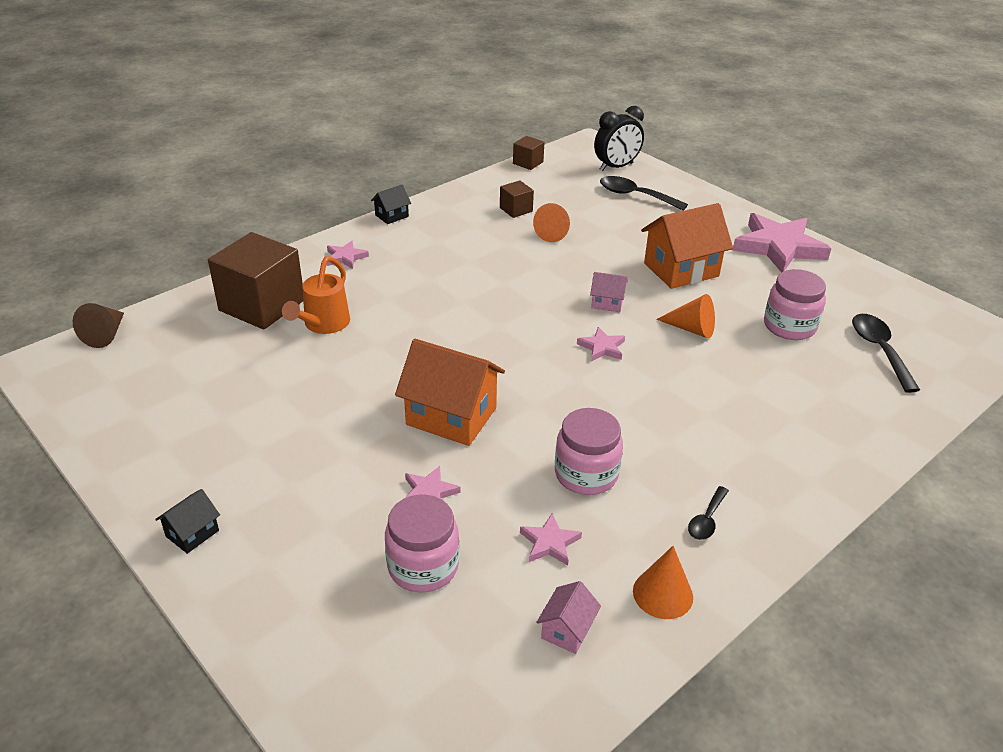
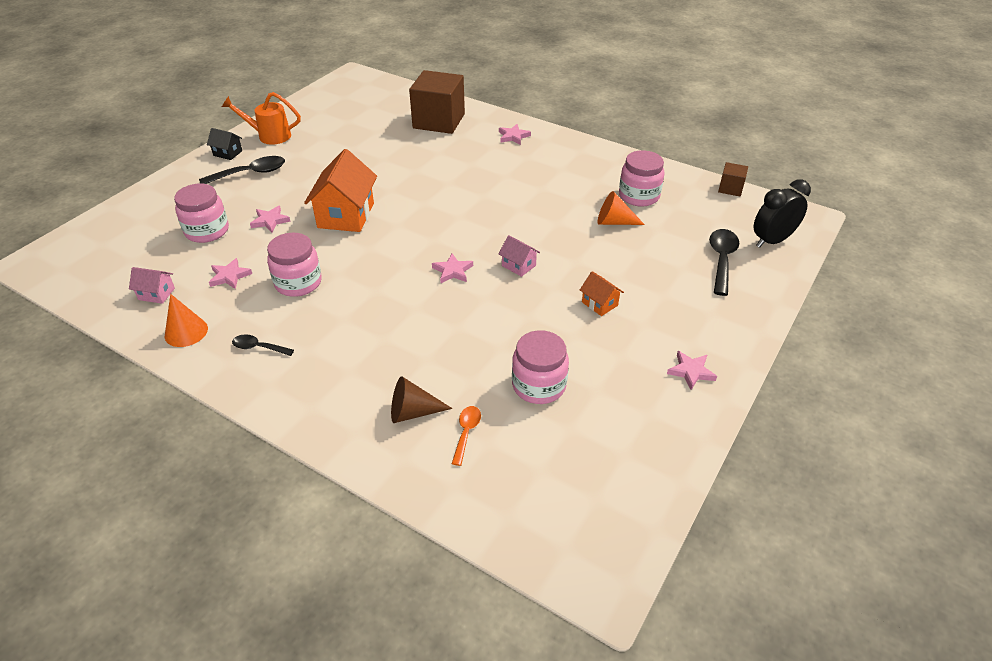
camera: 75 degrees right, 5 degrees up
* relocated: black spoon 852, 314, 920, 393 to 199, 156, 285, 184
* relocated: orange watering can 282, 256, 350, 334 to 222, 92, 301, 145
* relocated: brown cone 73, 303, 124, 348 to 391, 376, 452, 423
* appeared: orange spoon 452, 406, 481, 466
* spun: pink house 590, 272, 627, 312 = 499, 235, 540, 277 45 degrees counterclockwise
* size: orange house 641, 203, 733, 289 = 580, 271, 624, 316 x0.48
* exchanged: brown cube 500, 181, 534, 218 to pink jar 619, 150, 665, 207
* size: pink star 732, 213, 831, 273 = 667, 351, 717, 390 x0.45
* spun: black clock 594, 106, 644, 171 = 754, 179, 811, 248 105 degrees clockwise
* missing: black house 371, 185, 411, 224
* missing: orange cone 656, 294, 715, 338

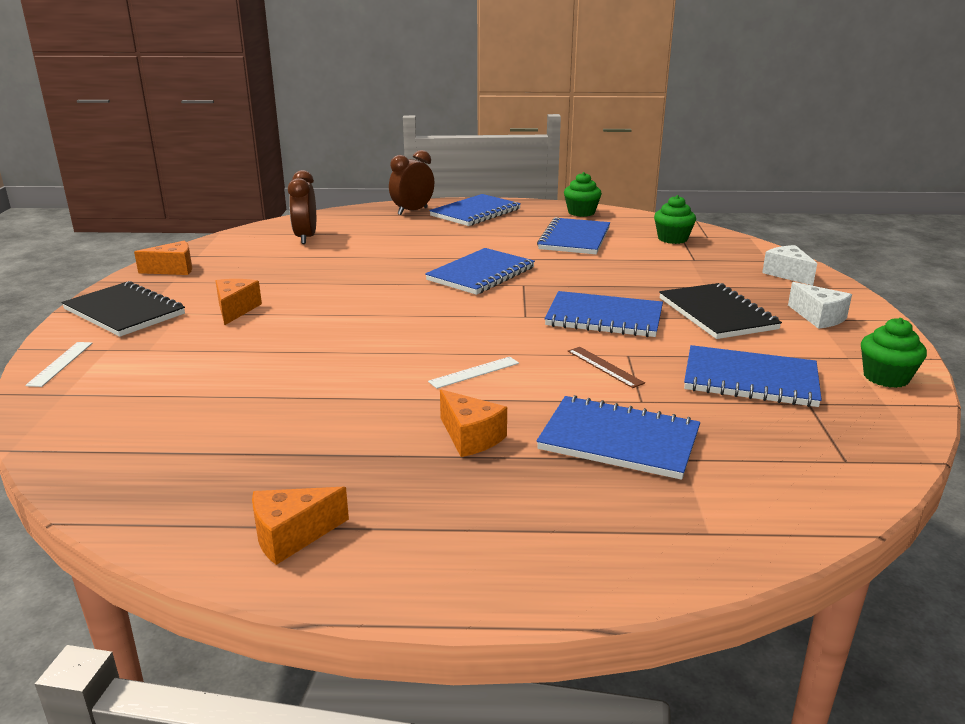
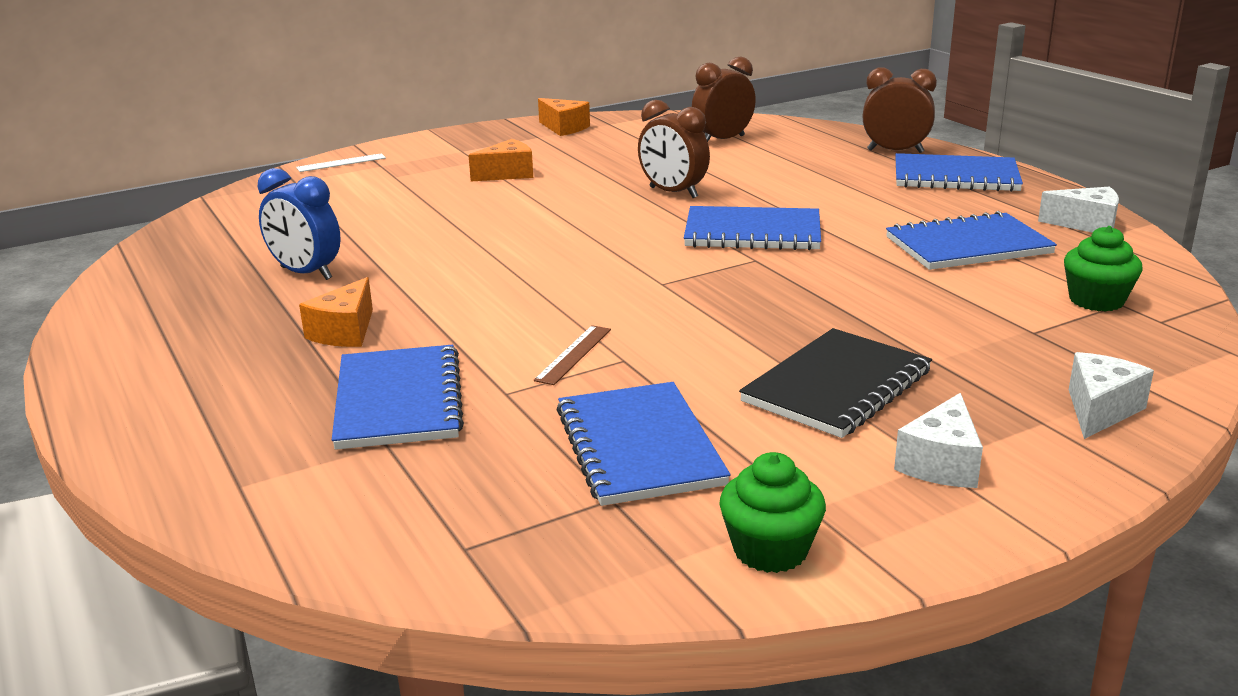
camera: 60 degrees right, 0 degrees up
* appeared: blue clock 257, 168, 341, 280
* appeared: brown clock 638, 100, 710, 198
* exchanged: green cupcake 564, 172, 602, 217 to white cheese 1038, 187, 1119, 233
* missing: black notebook 61, 281, 185, 337
* missing: orange cheese 252, 487, 349, 565
* missing: white ruler 428, 357, 519, 389
* missing: blue notebook 545, 291, 663, 337

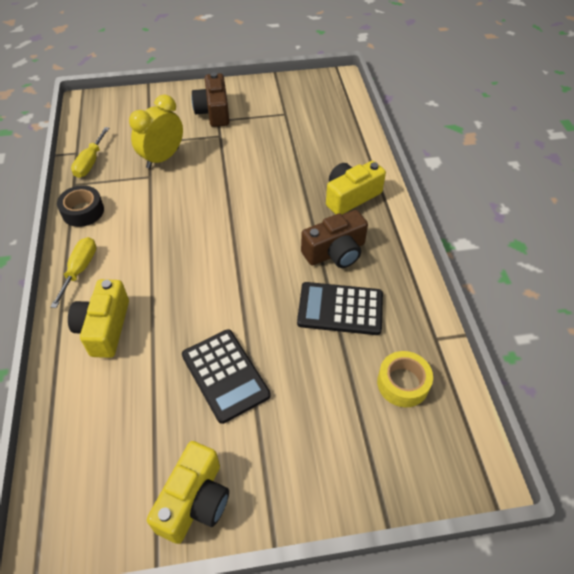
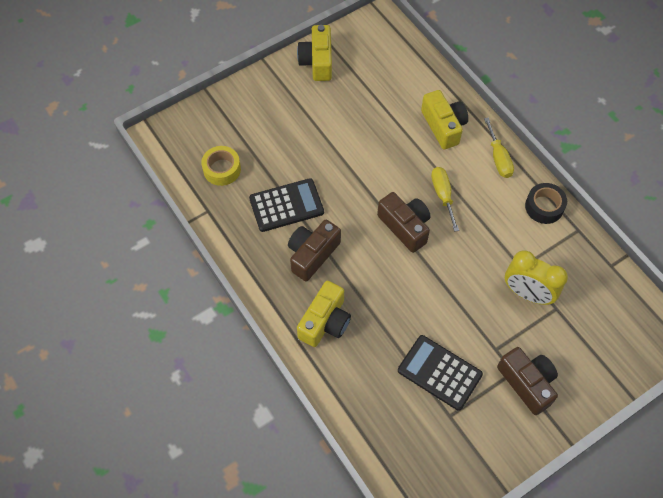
camera: 155 degrees right, 10 degrees up
* appeared: brown camera 377, 192, 431, 253
* relocated: black calculator 182, 329, 270, 424 to 398, 335, 483, 411
* relocated: yellow screwdriver 71, 127, 109, 178 to 431, 167, 459, 232
* spun: yellow clock 129, 95, 183, 169 = 505, 250, 568, 305 105 degrees clockwise

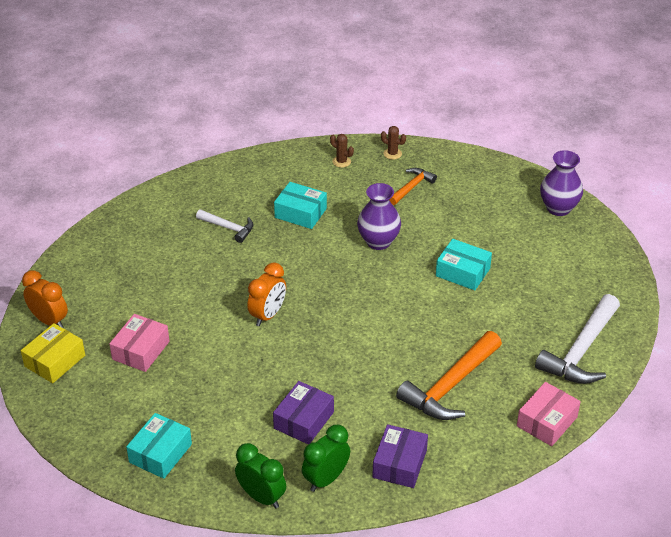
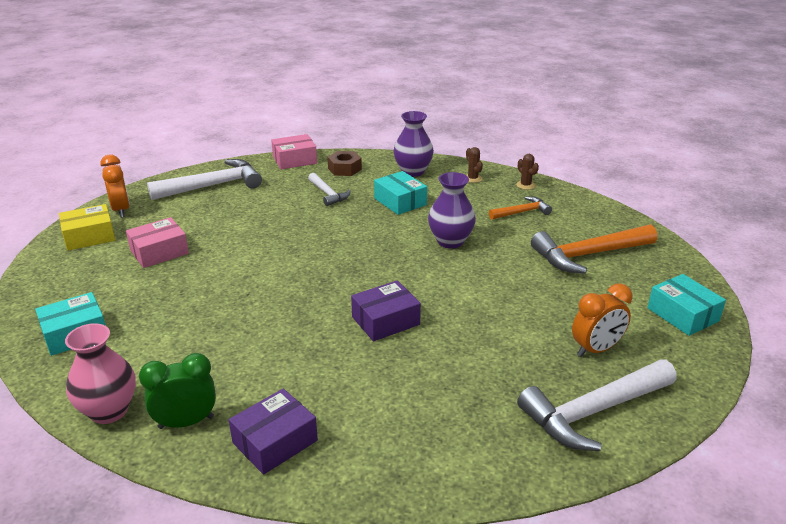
camera: 30 degrees right, 10 degrees down
* exchanged: green clock 235, 443, 286, 508 to pink vase 65, 323, 136, 424
* appeared: white hammer 147, 159, 262, 200
* relocated: pink box 517, 382, 581, 446 to 271, 134, 317, 169
* appeared: brown nut 327, 151, 362, 176
* relocated: purple box 273, 381, 334, 444 to 351, 280, 421, 341
* relocated: purple vase 540, 150, 583, 216 to 393, 111, 434, 177
* relocated: orange hammer 396, 331, 502, 420 to 531, 224, 657, 274
* relocated: orange clock 247, 262, 286, 326 to 572, 283, 632, 357
* relocated: turquoise box 436, 239, 492, 290 to 647, 274, 726, 336

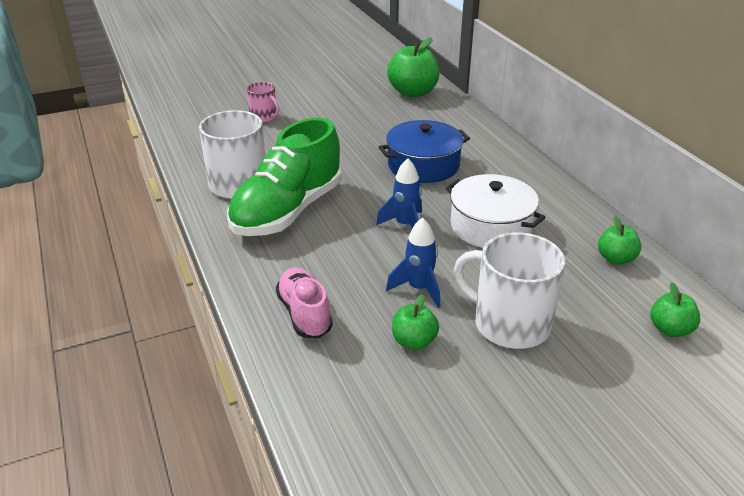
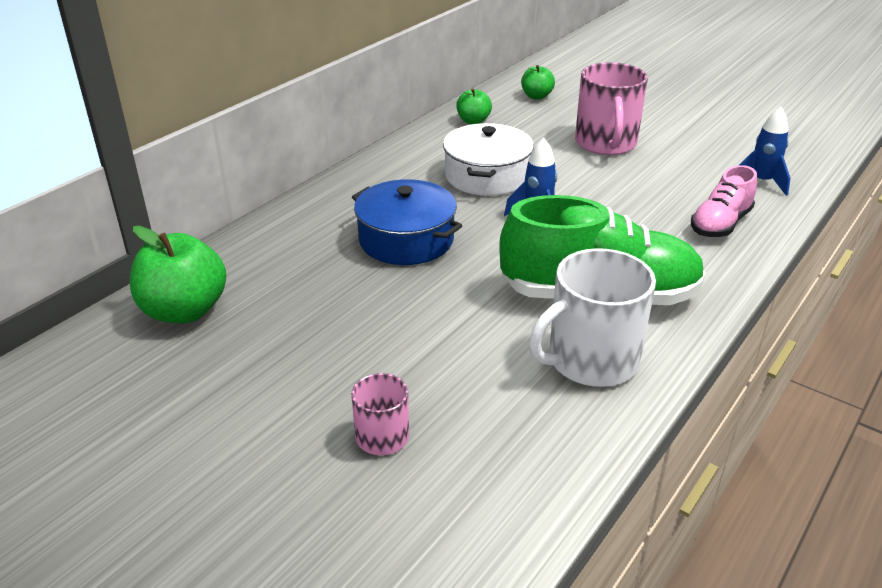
camera: 120 degrees left, 0 degrees up
* colour: white mug 454, 232, 565, 349 to pink mug 575, 62, 648, 155
* relocated: blue rocket 386, 218, 440, 308 to 739, 107, 791, 196
* missing: green apple 392, 294, 439, 350

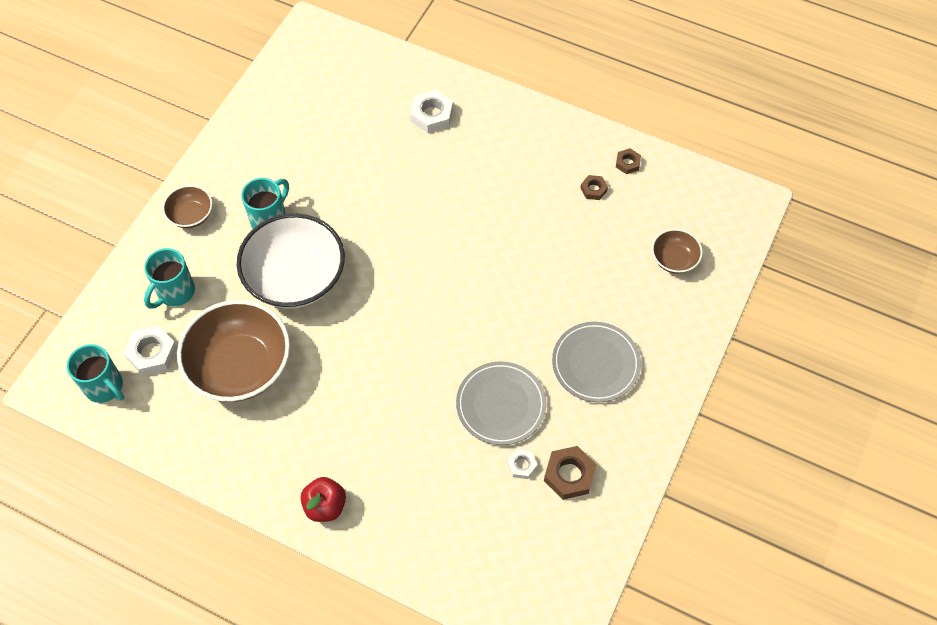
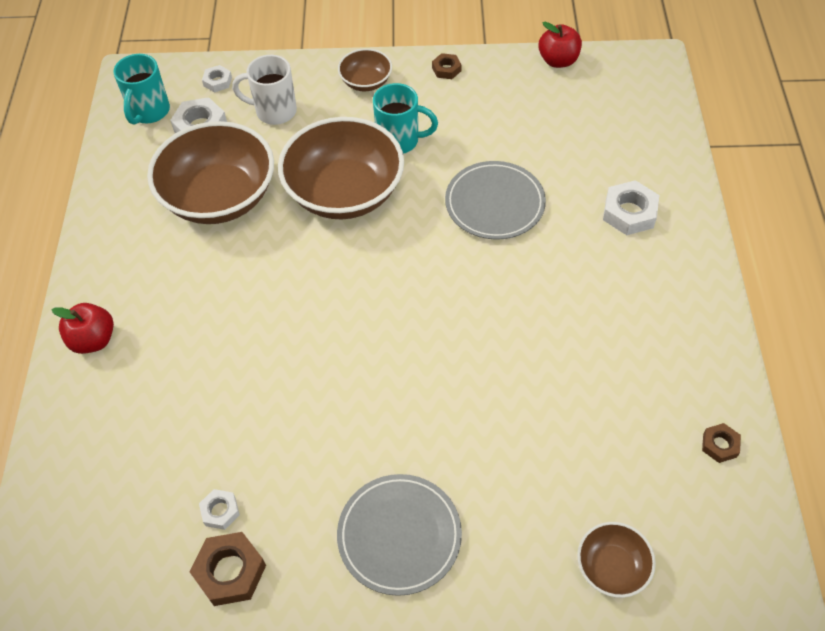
camera: 65 degrees right, 5 degrees down
* appeared: white nut 202, 65, 232, 92
* colour: turquoise mug 144, 248, 195, 309 to white mug 232, 55, 297, 125
* colour: white bowl 237, 213, 345, 309 to brown bowl 278, 117, 404, 219
* relocated: brown nut 580, 175, 608, 200 to 432, 53, 462, 79
* relocated: grey plate 456, 362, 546, 445 to 445, 161, 546, 240
* appeared: red apple 538, 22, 582, 68

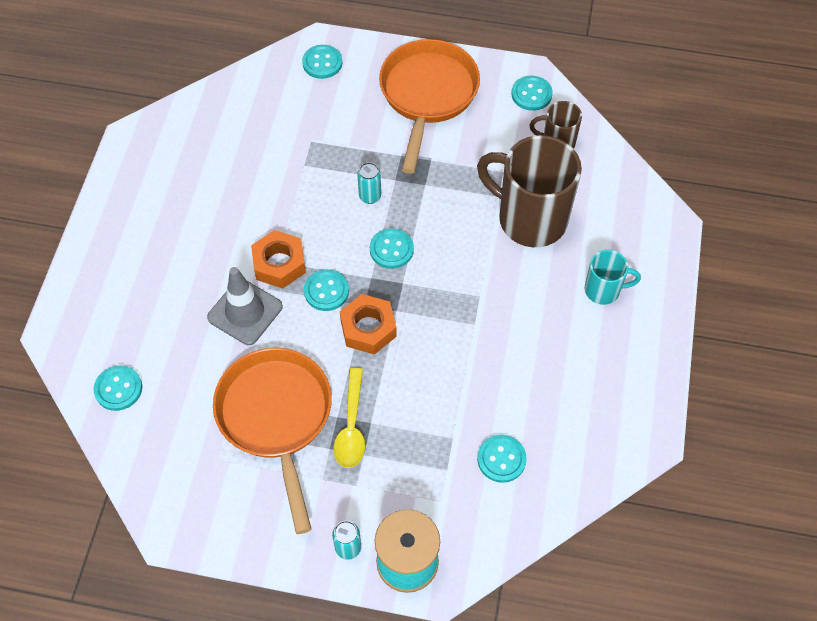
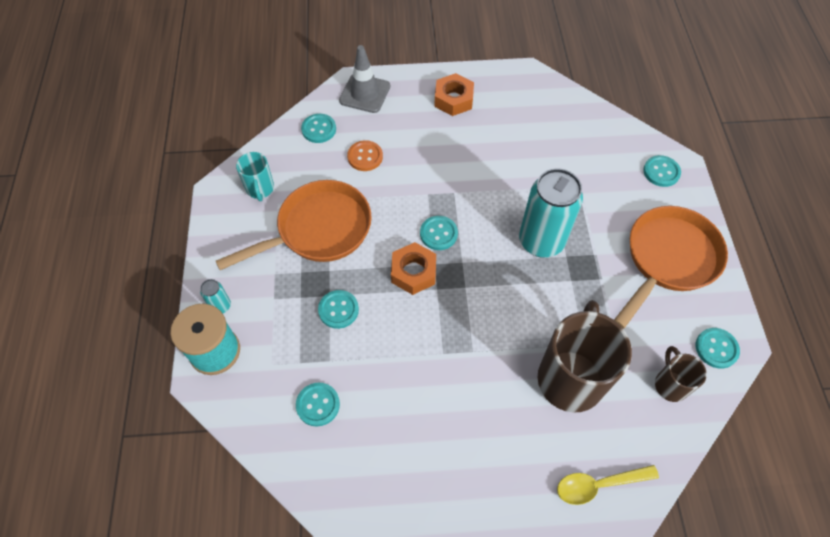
camera: 75 degrees right, 0 degrees up
* relocated: turquoise mug 585, 250, 641, 305 to 236, 152, 274, 201
* relocated: turquoise button 370, 228, 414, 269 to 318, 290, 359, 329
* relocated: grey traffic cone 207, 267, 283, 345 to 339, 45, 390, 113
* appeared: orange button 347, 140, 383, 171
* relocated: orange nut 251, 230, 306, 289 to 434, 73, 474, 116
* size: turquoise can 357, 162, 381, 204 = 519, 168, 583, 258 x2.35
* relocated: yellow spoon 334, 368, 365, 468 to 557, 465, 659, 505
* spun: orange pan 379, 39, 480, 174 = 614, 206, 728, 329 45 degrees counterclockwise

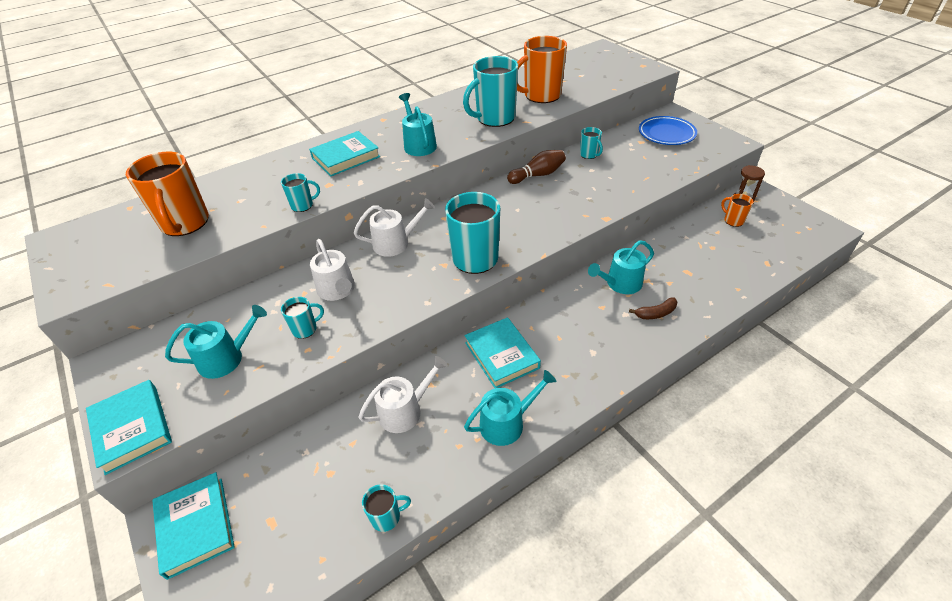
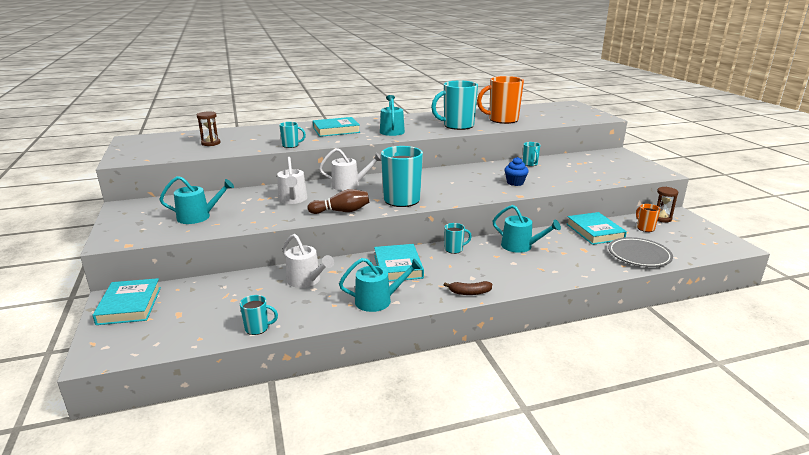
camera: 15 degrees right, 20 degrees down
* exchanged: orange mug 126, 152, 209, 236 to brown hourglass 197, 111, 220, 146
* spun: white watering can 358, 356, 448, 433 = 283, 234, 334, 288 60 degrees clockwise
* relocated: brown bowling pin 507, 150, 566, 184 to 307, 189, 369, 214
* relocated: turquoise mug 281, 297, 324, 339 to 444, 223, 472, 254
* relocated: brown banana 629, 297, 678, 319 to 444, 281, 492, 295
* spun: turquoise watering can 588, 240, 654, 294 = 493, 205, 561, 253 135 degrees counterclockwise
* appeared: blue cupcake 504, 157, 529, 186
* relocated: turquoise book 86, 380, 172, 475 to 567, 212, 627, 245
* appeared: grey plate 608, 237, 673, 267
* missing: blue plate 639, 116, 697, 145

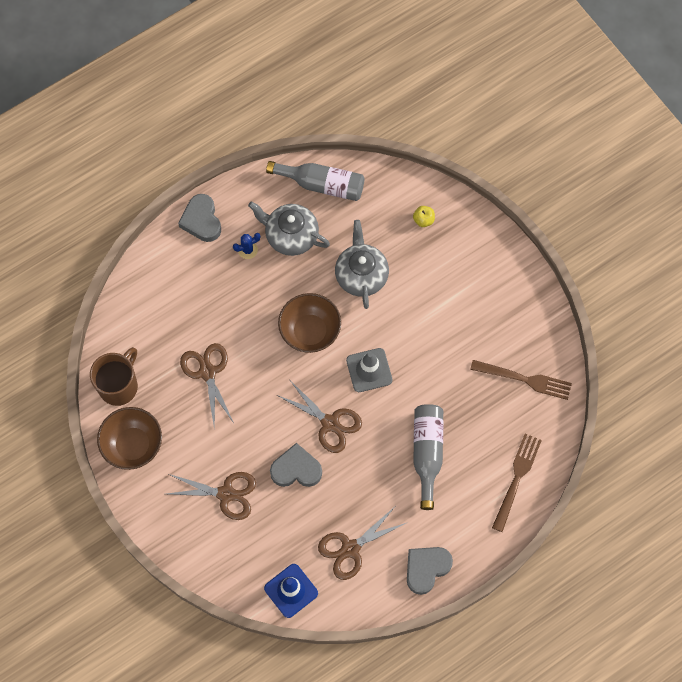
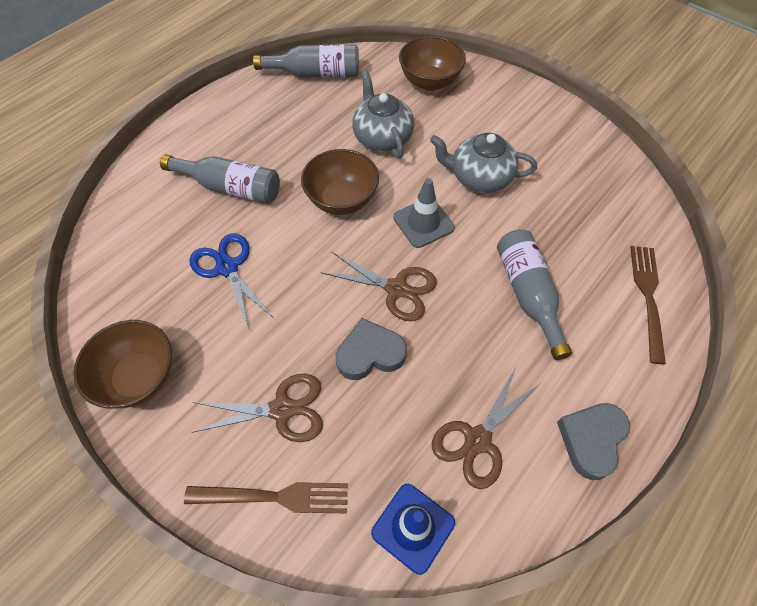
camera: 15 degrees left, 10 degrees down
* appeared: grey bottle 160, 155, 280, 204
* relocated: brown fork 470, 360, 572, 400 to 184, 482, 348, 513
* colour: brown scissors 180, 343, 234, 429 to blue scissors 189, 233, 274, 330
* exchanged: yellow apple 413, 206, 435, 227 to brown bowl 399, 36, 466, 91
* relocated: grey teapot 248, 201, 330, 256 to 430, 133, 537, 193
* missing: brown mug 90, 347, 138, 406
* missing: grey heart 178, 194, 221, 242
* missing: blue cactus 233, 233, 260, 259

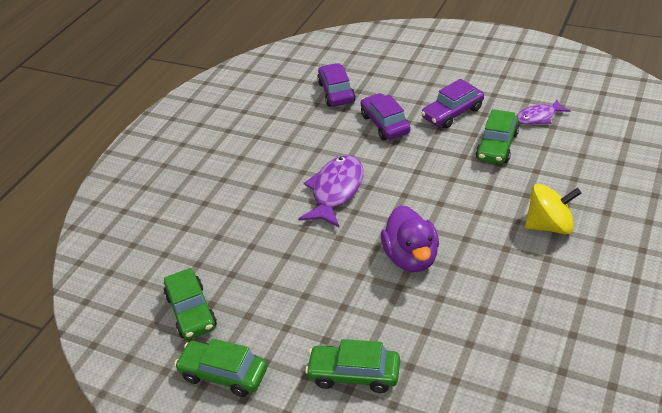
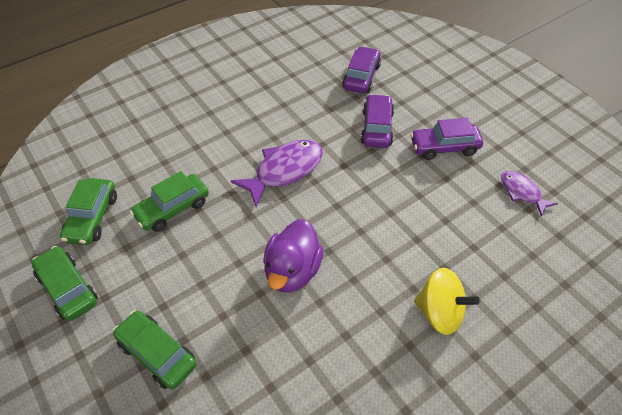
camera: 25 degrees right, 10 degrees up
* relocated: green car 476, 109, 519, 164 to 130, 171, 209, 232
* spun: purple fish 517, 100, 570, 125 = 501, 171, 558, 216 45 degrees clockwise

